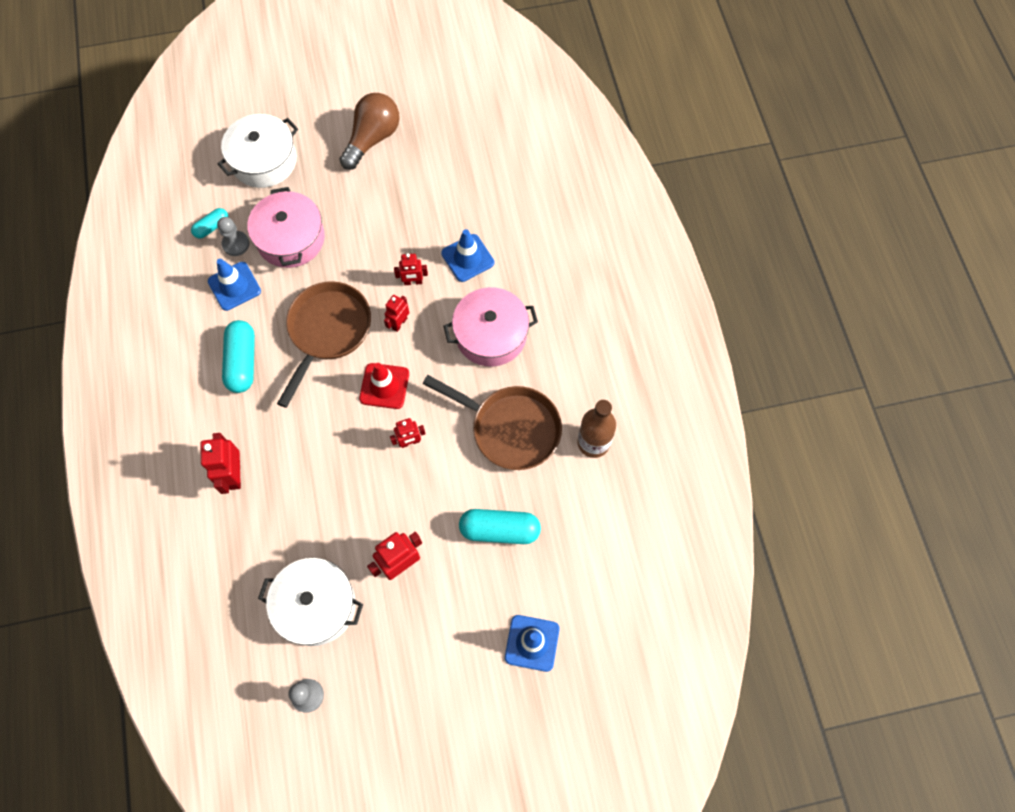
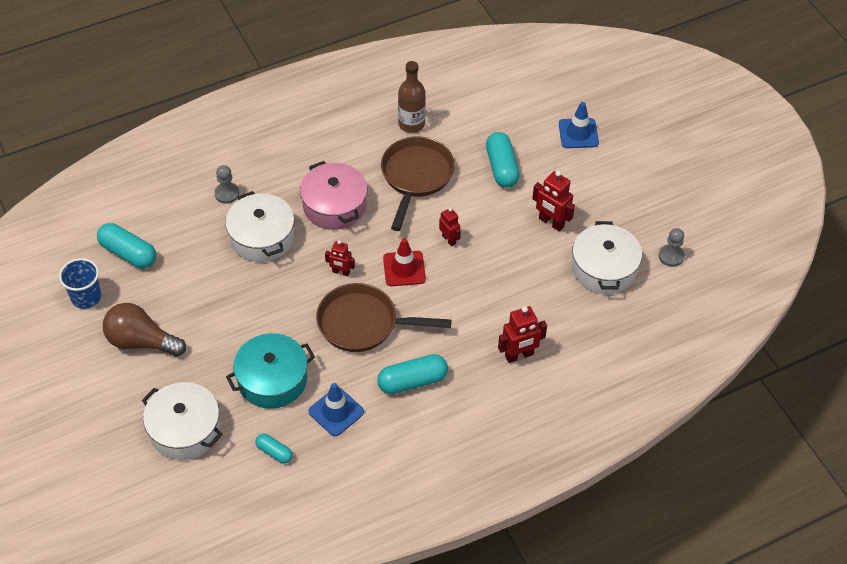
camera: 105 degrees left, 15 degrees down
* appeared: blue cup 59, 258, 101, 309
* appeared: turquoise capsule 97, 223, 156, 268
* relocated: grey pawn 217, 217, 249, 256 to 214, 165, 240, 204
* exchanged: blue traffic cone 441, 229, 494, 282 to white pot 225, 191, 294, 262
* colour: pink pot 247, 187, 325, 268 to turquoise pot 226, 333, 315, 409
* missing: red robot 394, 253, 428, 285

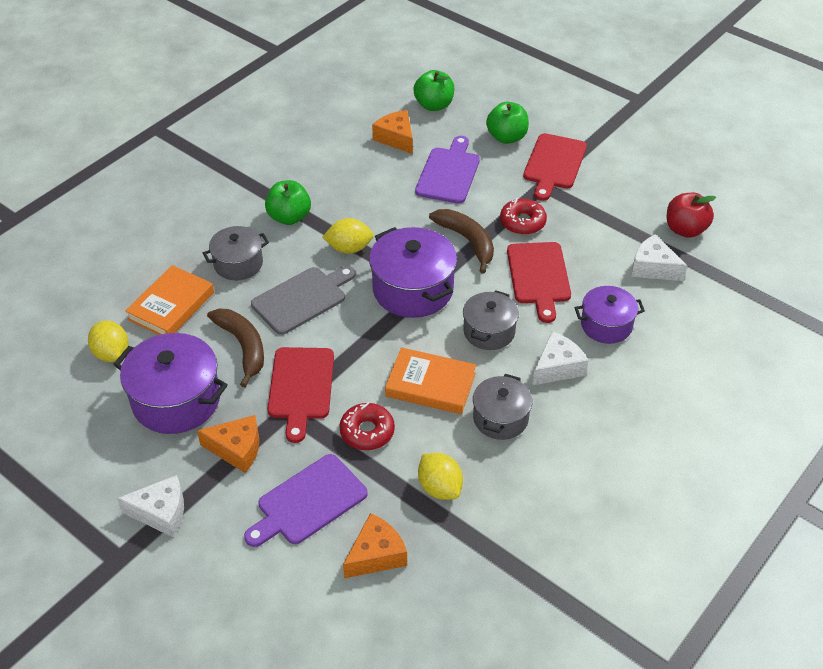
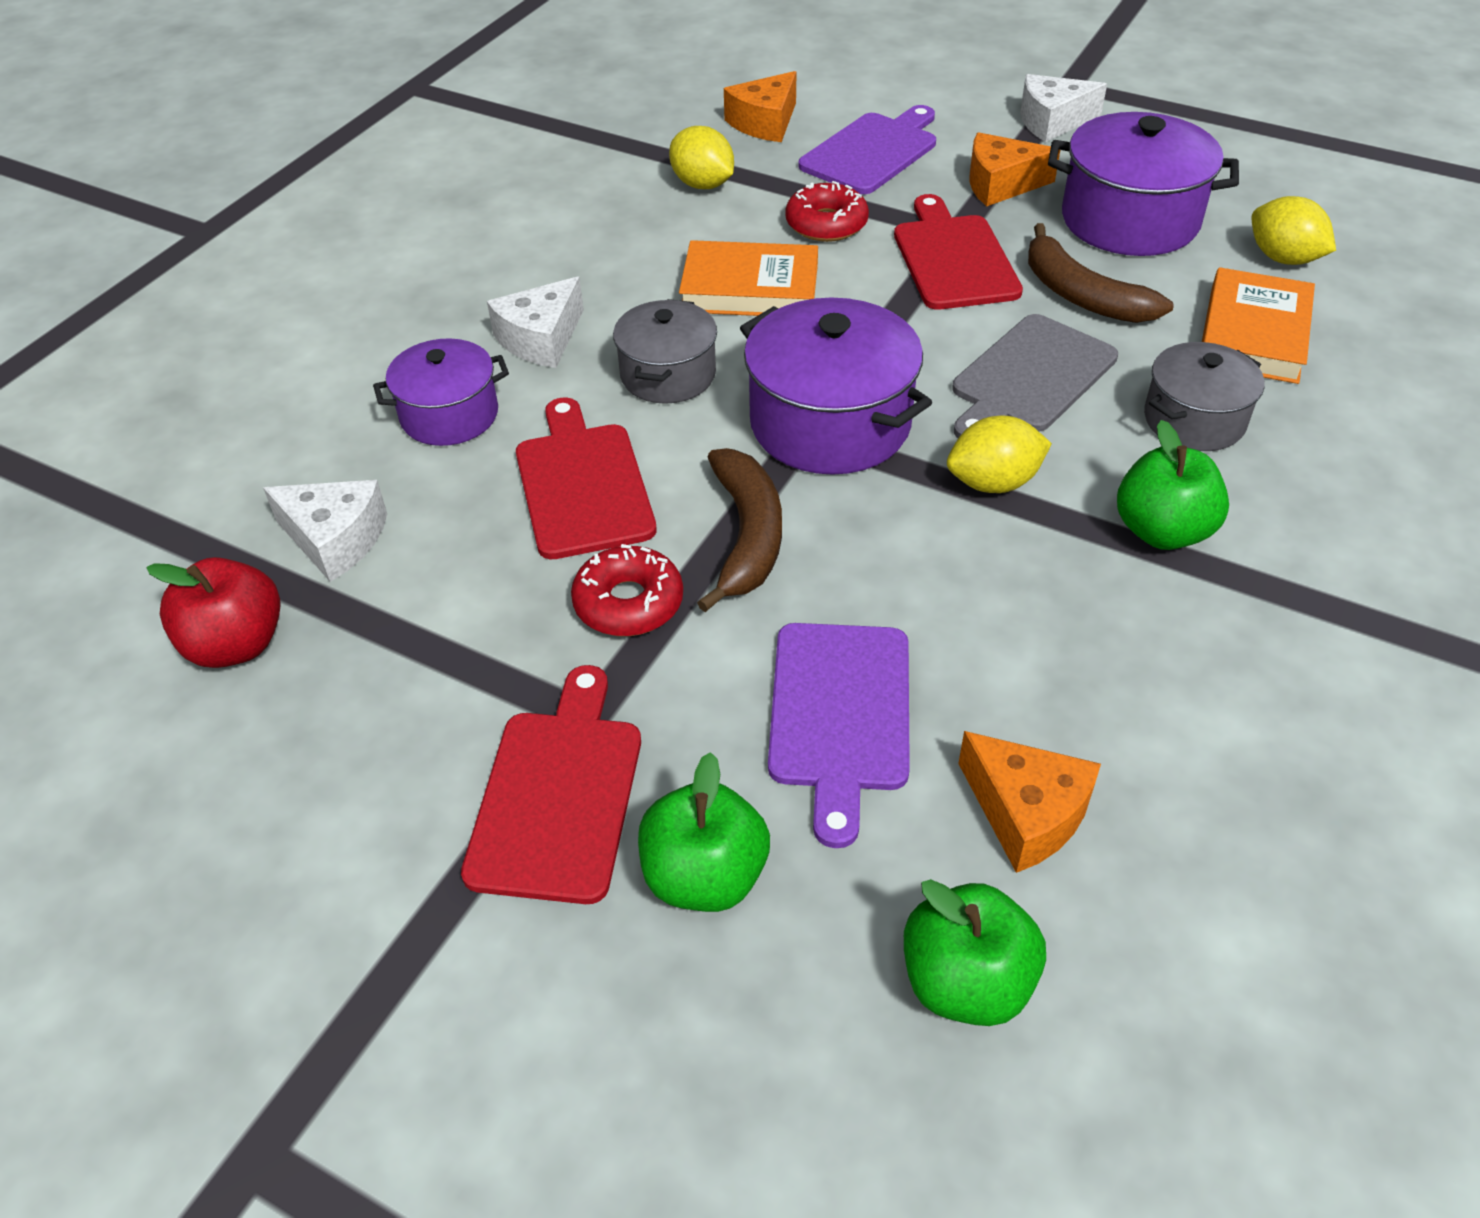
camera: 170 degrees right, 0 degrees up
* spun: brown banana 429, 209, 494, 273 = 697, 448, 782, 612 135 degrees counterclockwise
* missing: grey pot 473, 374, 533, 440

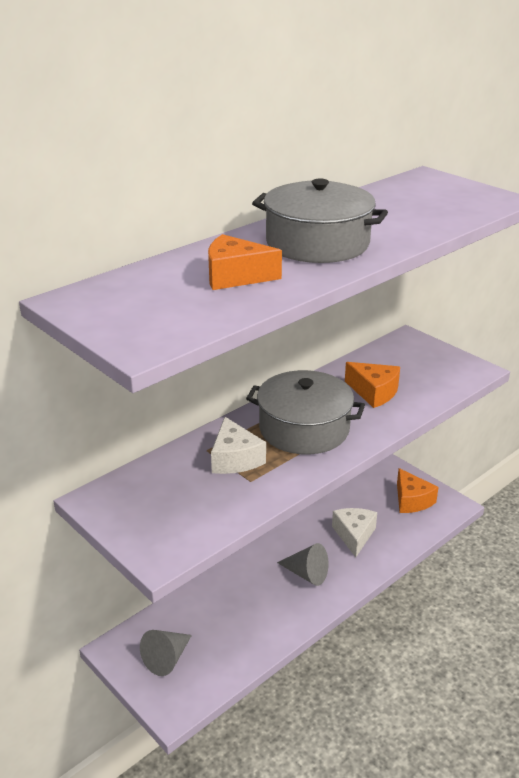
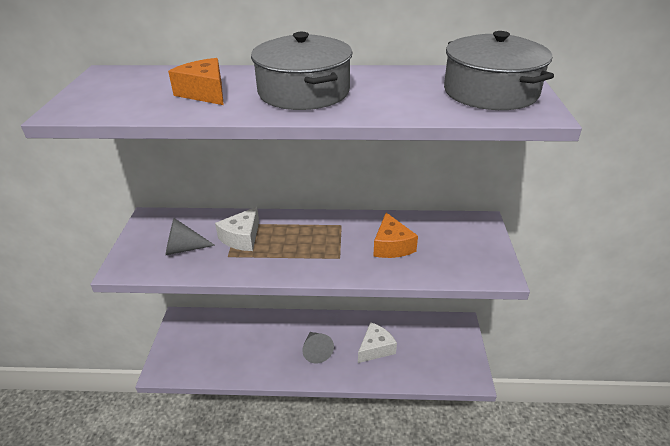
camera: 45 degrees right, 5 degrees up
* relocated: grey cone 140, 630, 192, 676 to 166, 218, 215, 255
* relocated: grey pot 246, 370, 365, 454 to 444, 31, 554, 110
* missing: orange cheese 397, 468, 439, 513

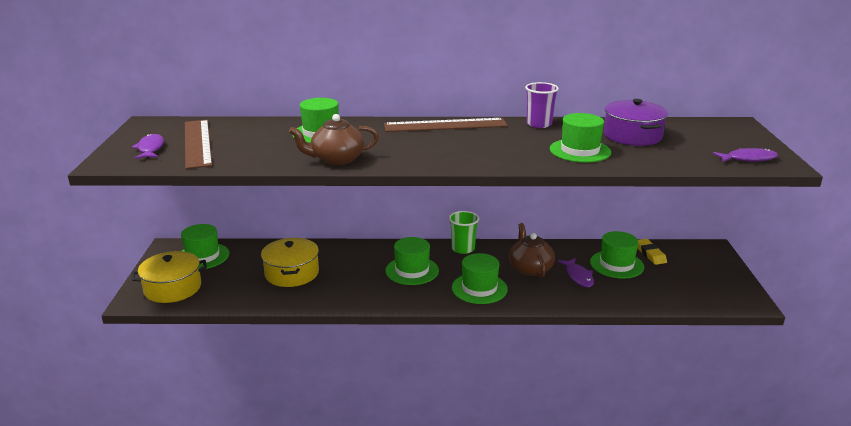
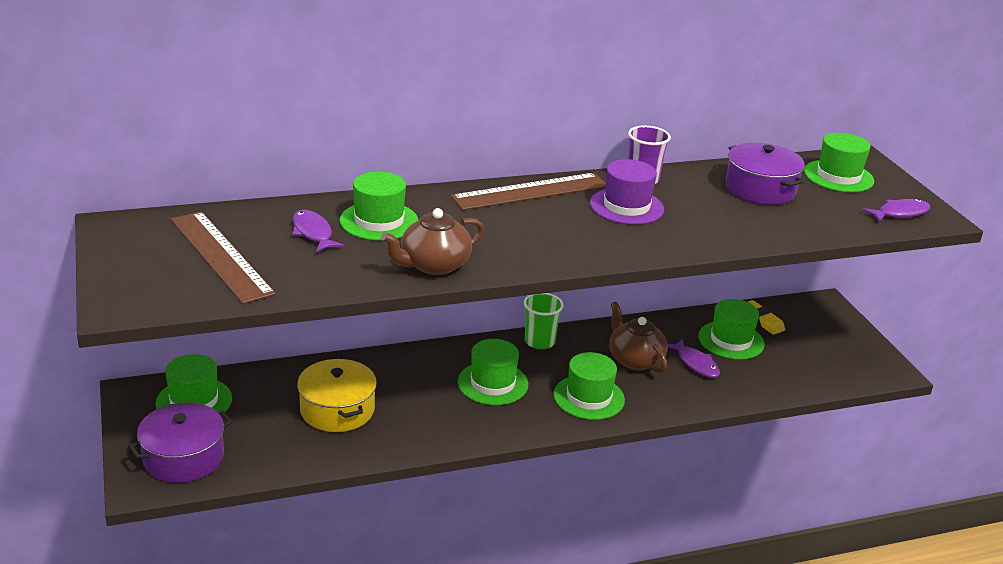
camera: 20 degrees left, 5 degrees up
* colour: yellow pot 132, 251, 207, 303 to purple pot 128, 402, 232, 483
* relocated: purple fish 132, 134, 164, 159 to 292, 210, 344, 252
* appeared: purple hat 590, 159, 664, 225
* relocated: green hat 550, 113, 611, 163 to 804, 133, 874, 192

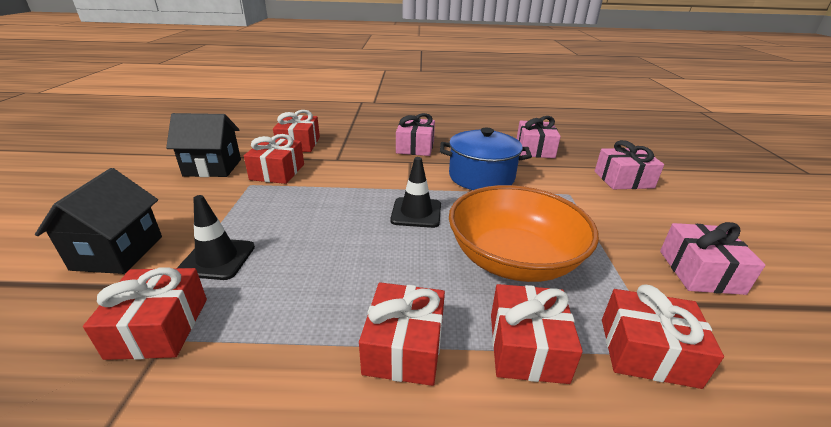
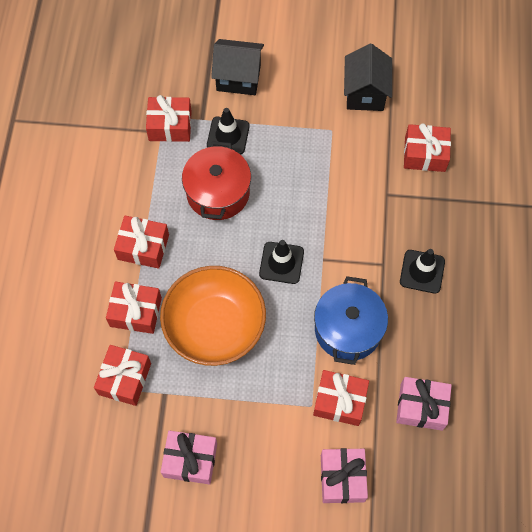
camera: 95 degrees right, 35 degrees up
* appeared: red pot 182, 141, 251, 220
* relocated: red gift 244, 134, 304, 184 to 313, 370, 369, 426
* exchanged: pink gift 396, 113, 435, 156 to black traffic cone 400, 249, 445, 294

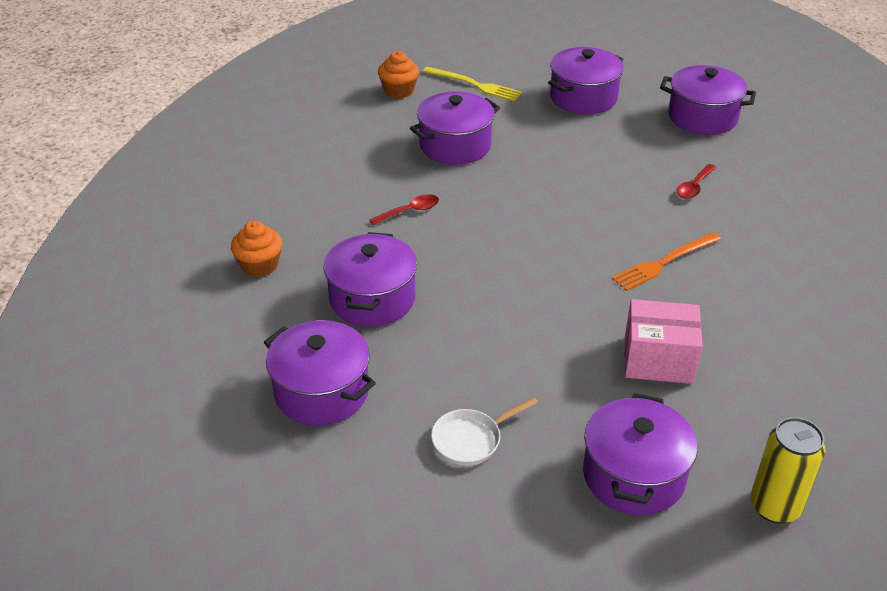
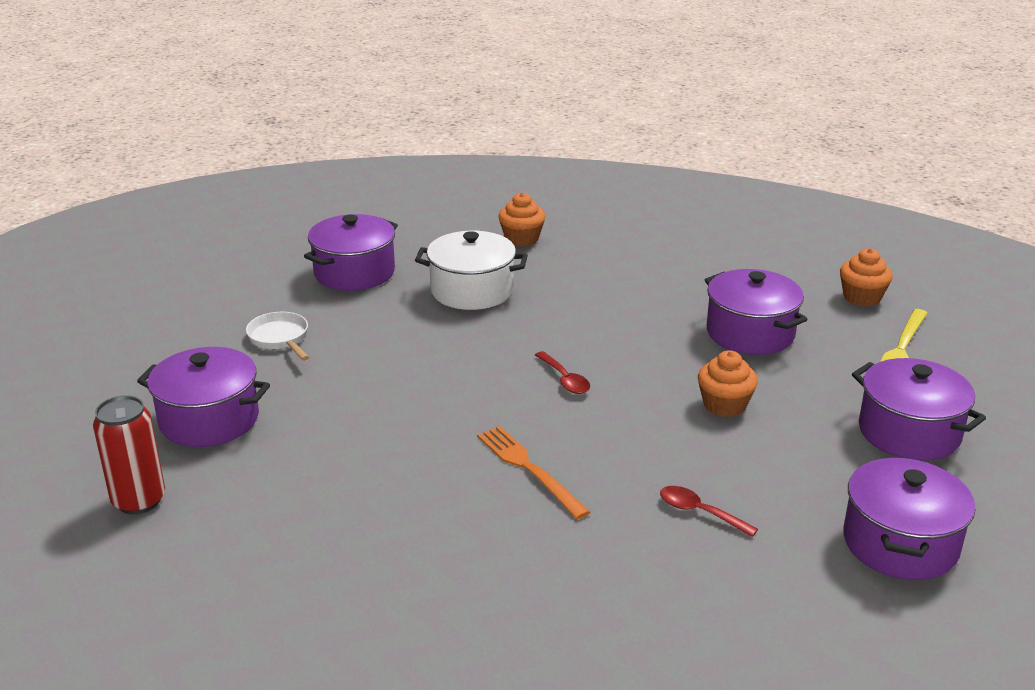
camera: 90 degrees right, 10 degrees down
* colour: yellow can 750, 417, 826, 523 to red can 93, 395, 165, 514
* colour: purple pot 323, 232, 417, 327 to white pot 415, 231, 528, 310
* relocated: red spoon 370, 194, 439, 225 to 535, 351, 590, 394
* appeared: orange cupcake 698, 350, 758, 417
* missing: pink box 624, 299, 703, 384

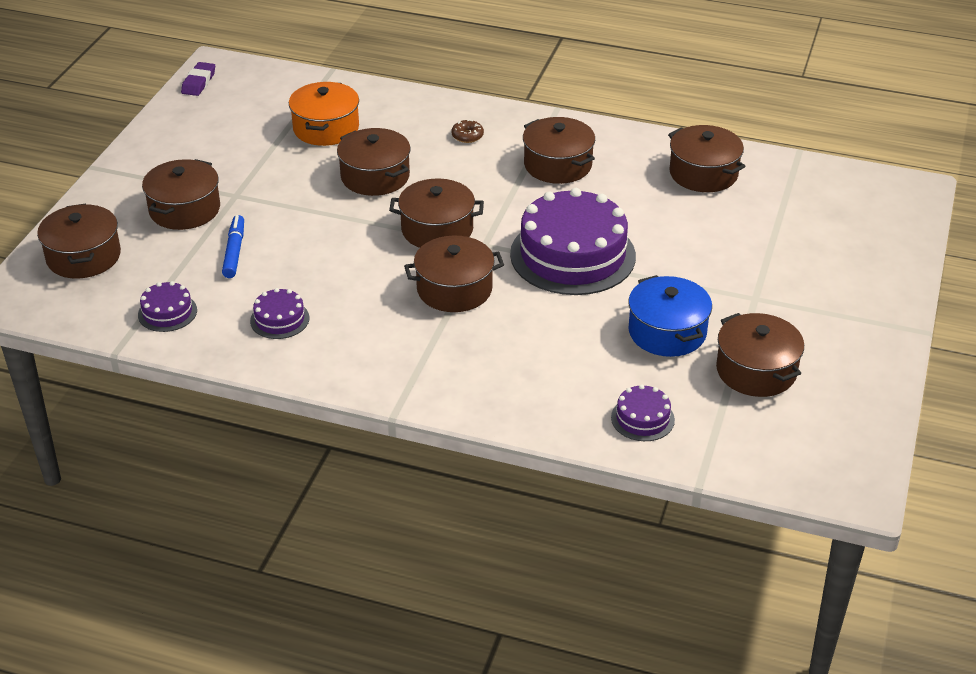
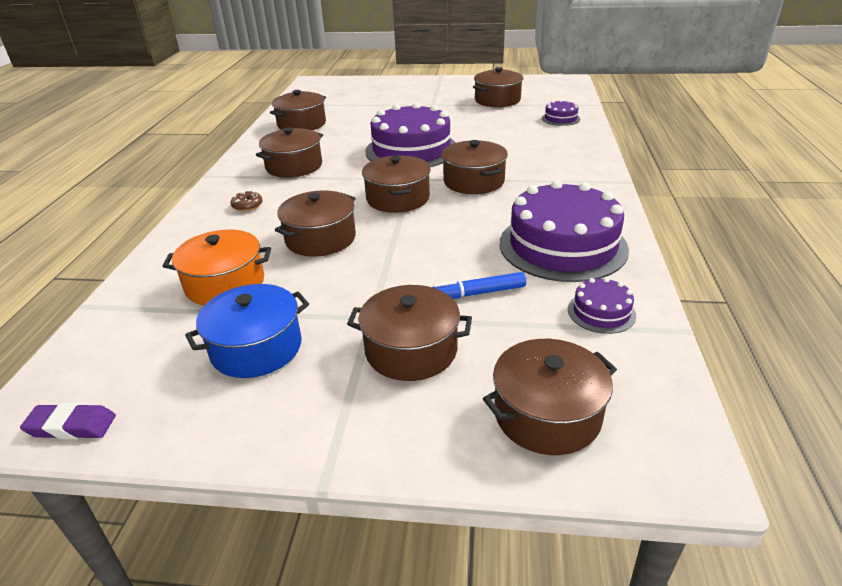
camera: 100 degrees left, 5 degrees down
* relocated: blue pot 628, 275, 712, 357 to 185, 284, 309, 378
* size: purple cake 250, 288, 309, 339 = 500, 180, 629, 282 x2.24

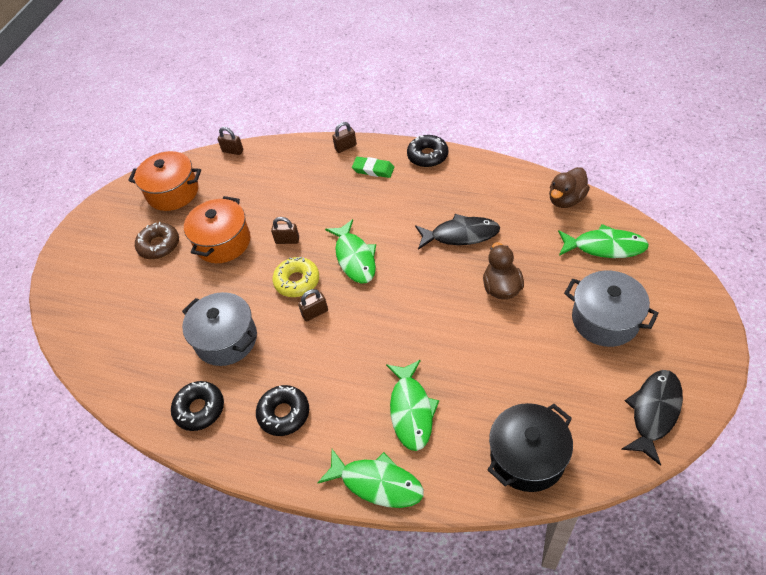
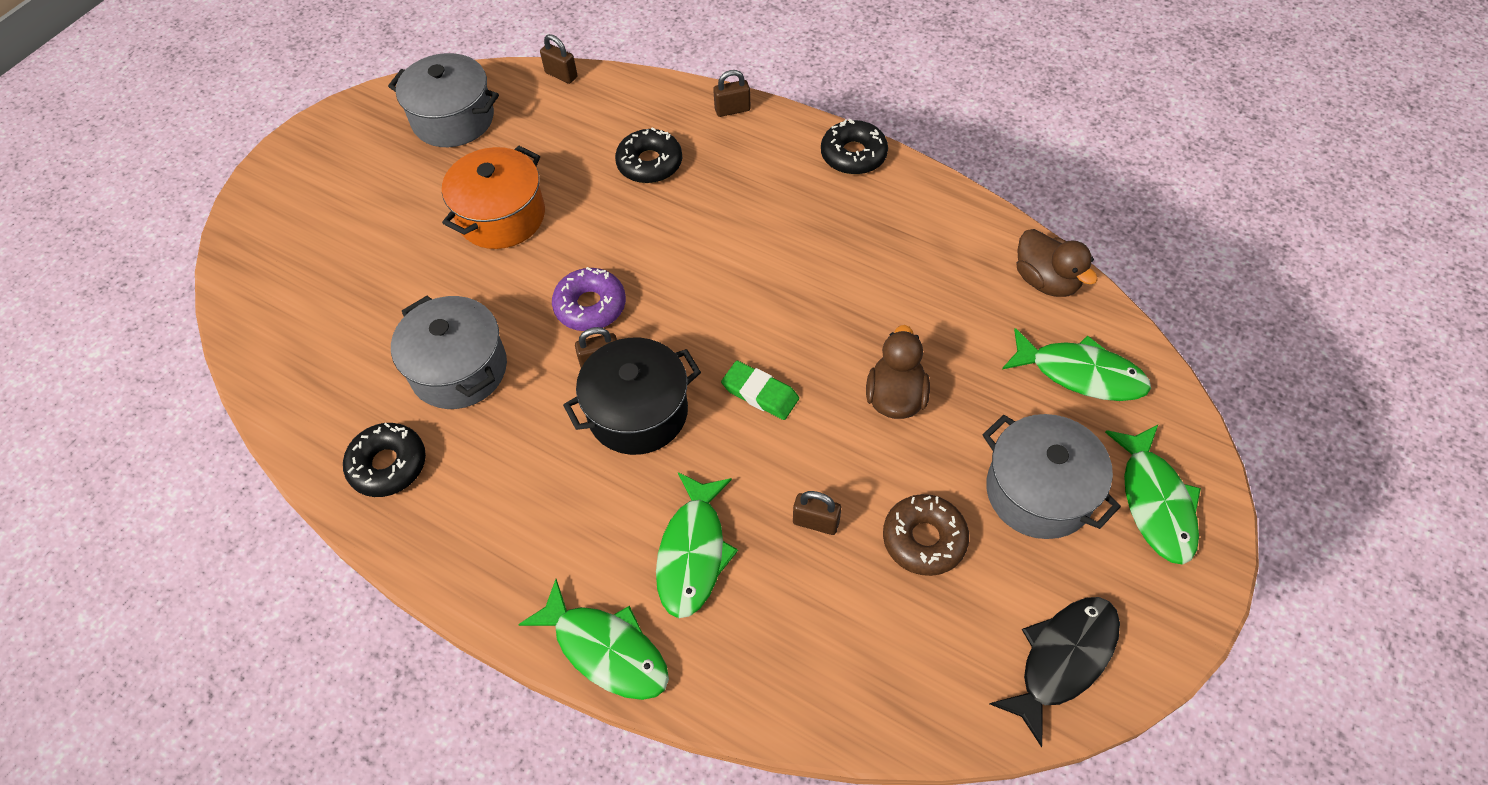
camera: 10 degrees right, 5 degrees up
* colour: orange pot 128, 151, 201, 211 to grey pot 388, 53, 499, 147
* colour: yellow donut 273, 257, 319, 297 to purple donut 552, 267, 626, 331
* relocated: black pot 487, 403, 573, 492 to 563, 338, 701, 455
* relocated: black donut 256, 385, 309, 436 to 615, 127, 682, 183
* relocated: green eraser 352, 157, 394, 178 to 721, 361, 799, 420
* relocated: brown padlock 271, 217, 299, 244 to 793, 491, 841, 535
* relocated: brown donut 135, 222, 179, 259 to 883, 494, 969, 576
* spun: brown duck 549, 167, 590, 208 = 1017, 229, 1098, 297 90 degrees counterclockwise
* relocated: green fish 325, 219, 376, 284 to 1105, 425, 1201, 565
* missing: black fish 415, 214, 500, 250

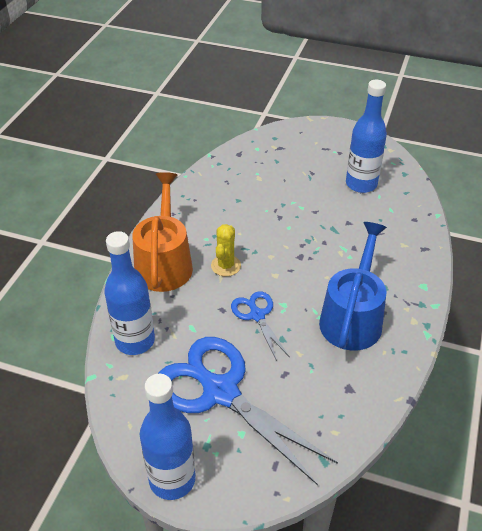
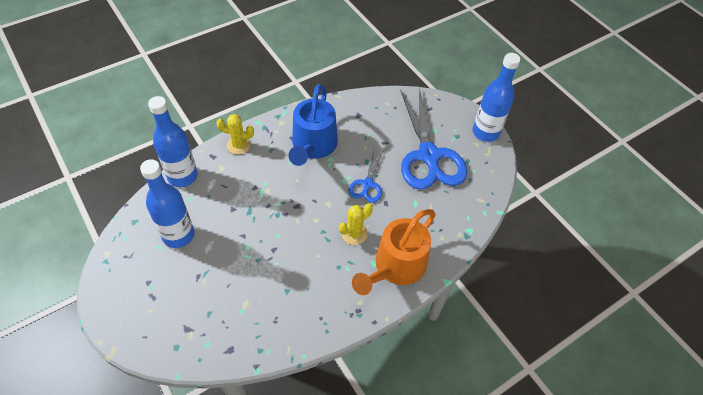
camera: 145 degrees left, 10 degrees up
* relocated: blue bottle 104, 231, 155, 355 to 148, 96, 198, 187
* appeared: yellow cactus 216, 114, 254, 154
* spun: blue watering can 319, 222, 387, 351 = 288, 84, 338, 166 45 degrees counterclockwise

